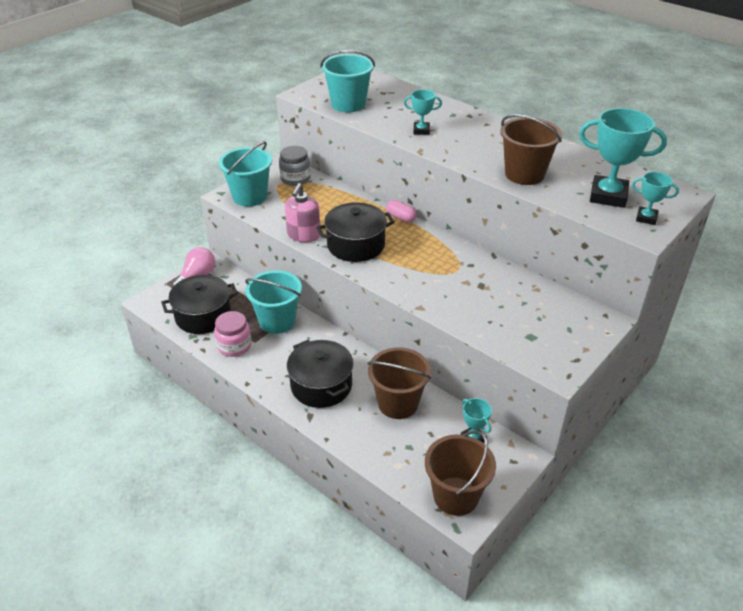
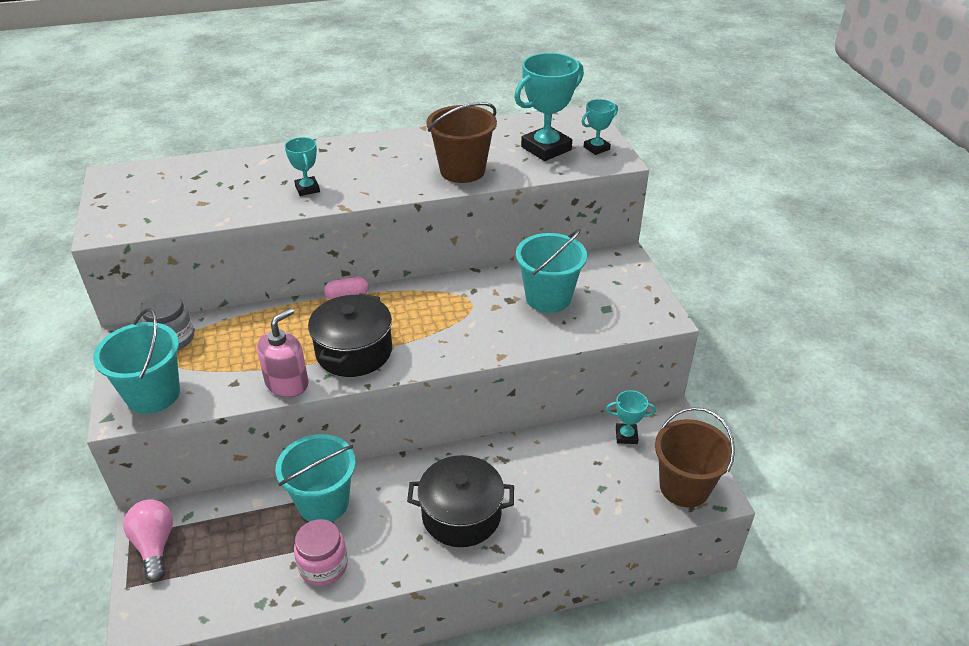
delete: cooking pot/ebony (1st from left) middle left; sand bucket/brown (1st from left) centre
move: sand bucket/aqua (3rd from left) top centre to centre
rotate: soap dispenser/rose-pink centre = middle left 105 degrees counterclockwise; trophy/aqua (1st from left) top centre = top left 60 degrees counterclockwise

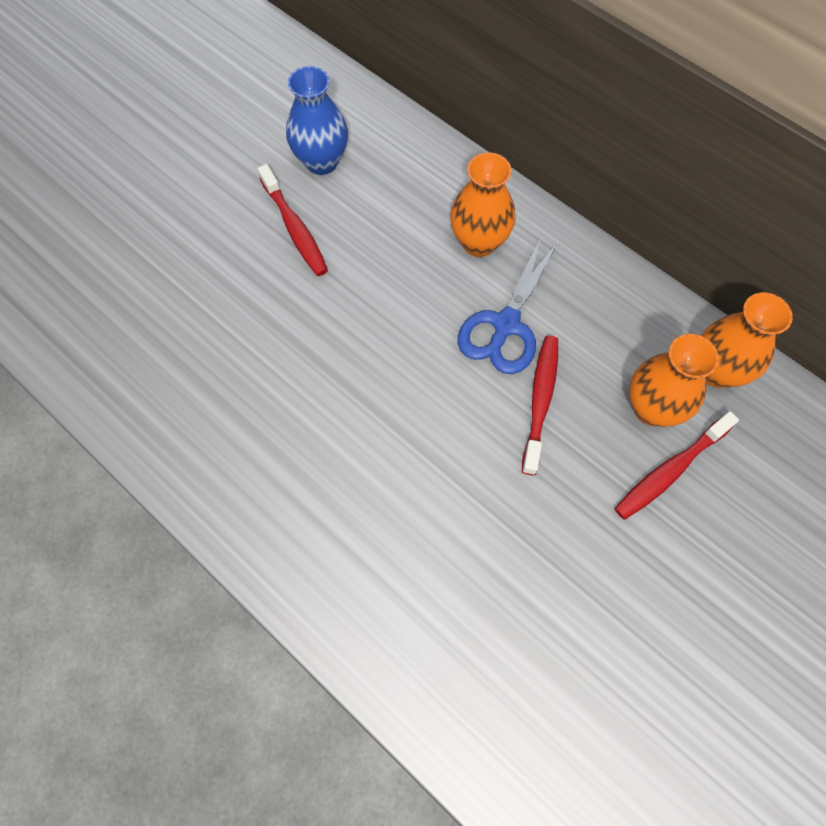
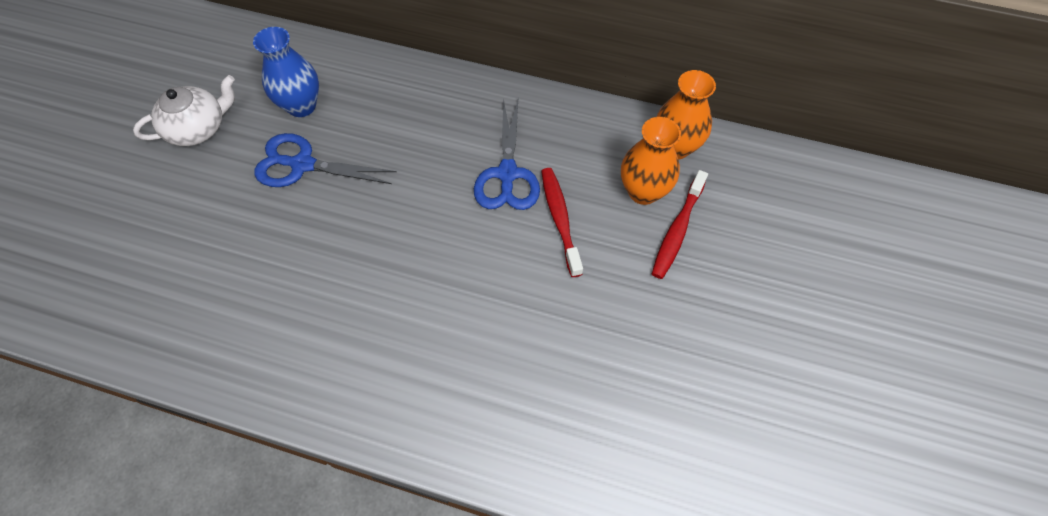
delete: vase/bright orange (1st from left) top centre
insert: teapot/snow-white top left
replace: toothbrush/scarlet (1st from left) top centre to shears/blue (1st from left) top left

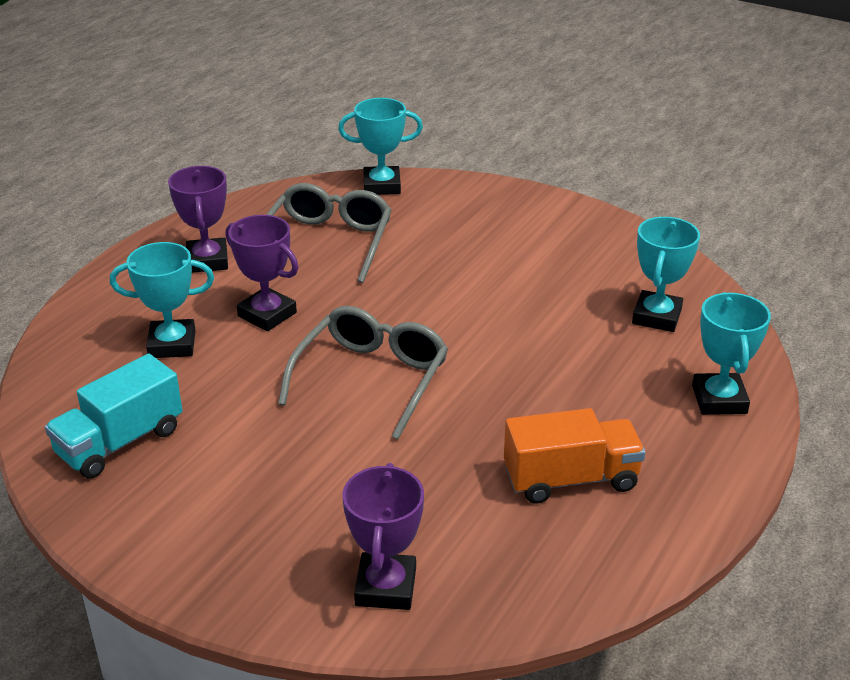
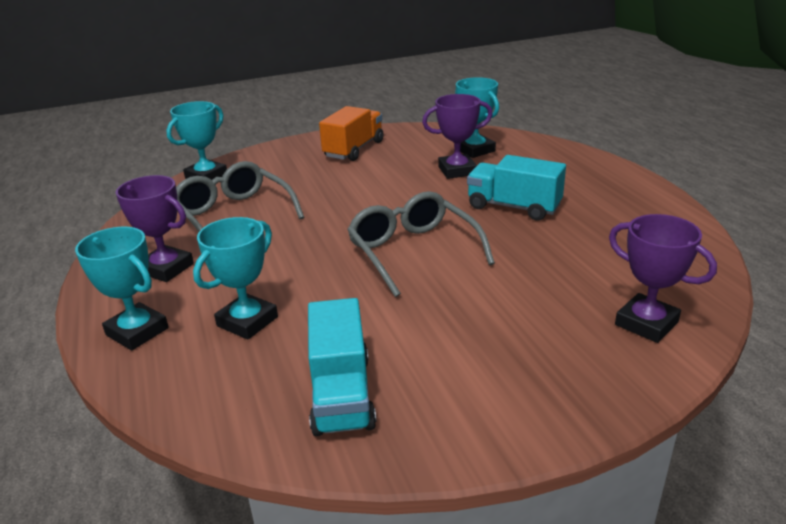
insert: lorry/aqua (2nd from left) centre
move: trophy/royal purple (2nd from left) middle left to top centre; lorry/bright orange bottom right to top centre; trophy/aqua (4th from left in the first image) middle right to trophy/aqua (1st from left) middle left

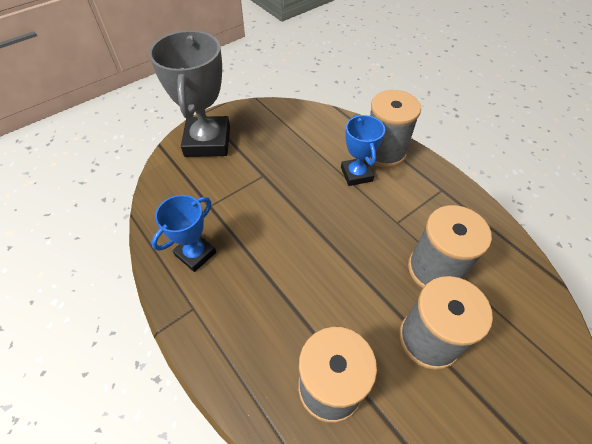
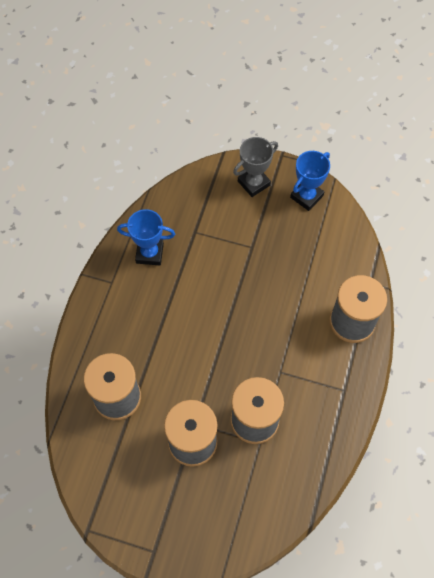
move: trophy/blue (2nd from left) centre to top right
resize: trophy/ash-grey top left = top centre x0.57

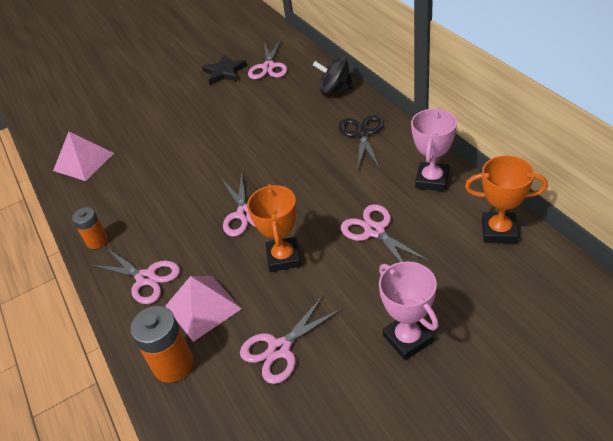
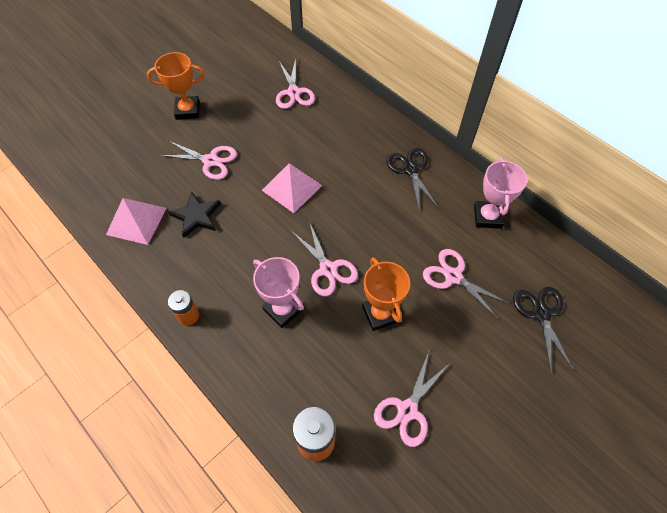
delete: spinning top/ebony top centre
insert: shears/ebony (2nd from left) middle right
move: shears/rose-pink (1st from left) middle left to top left; pyramid/rose-pink (2nd from left) bottom left to centre; five-pointed star/ebony top centre to middle left; trophy/rose-pink (1st from left) bottom right to centre; trophy/bright orange (2nd from left in the first image) middle right to trophy/bright orange (1st from left) top left

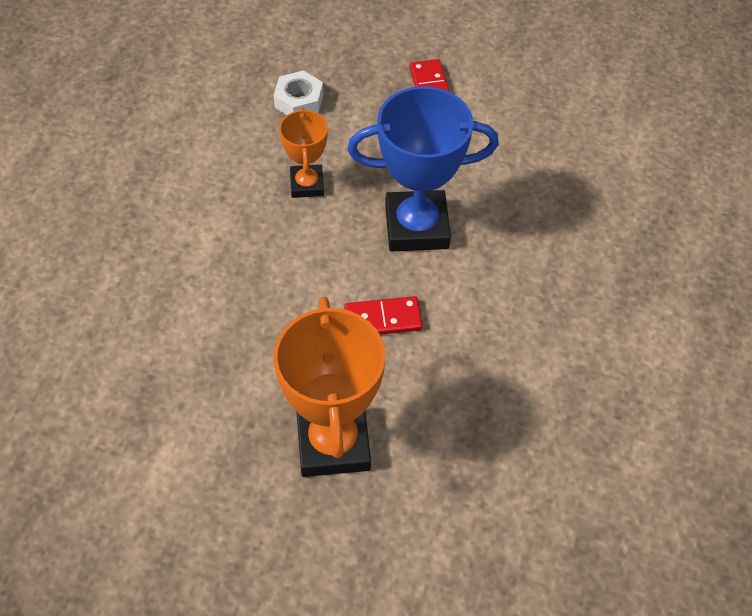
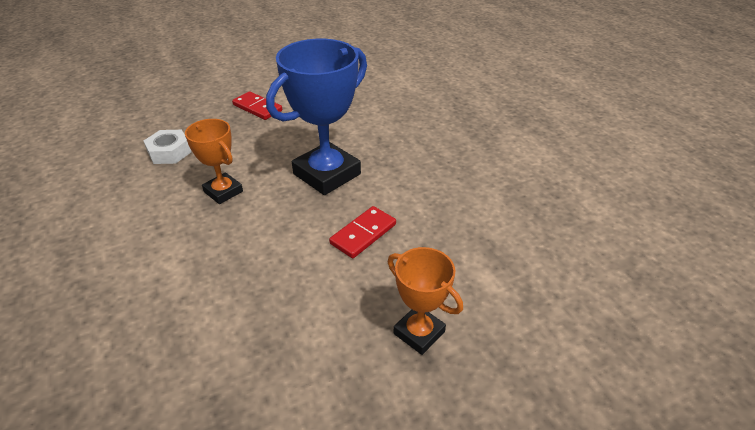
resize: trophy/bright orange (2nd from left) centre = bottom centre x0.56

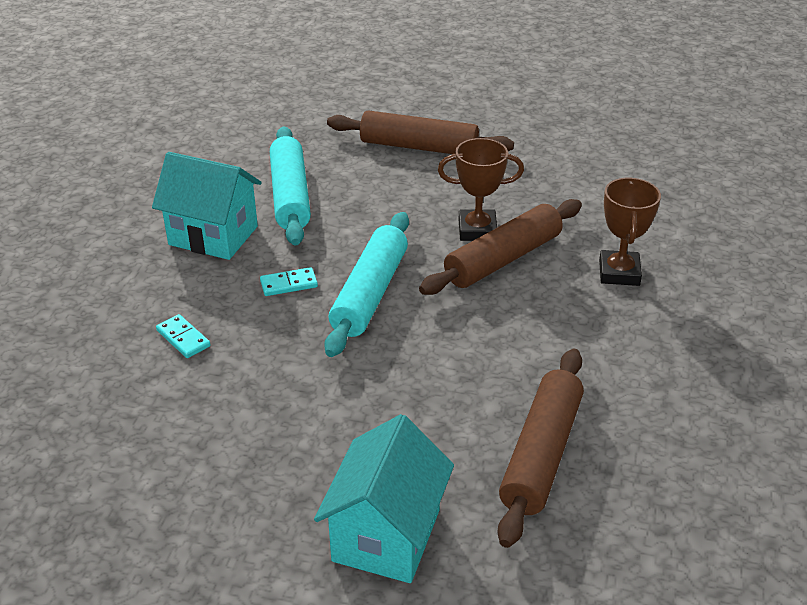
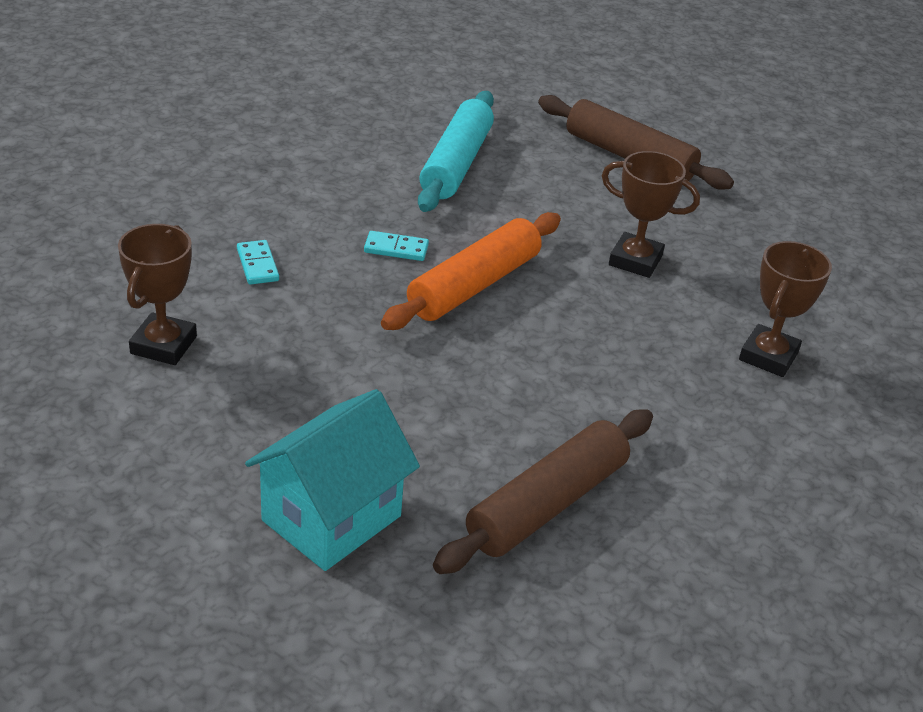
delete: house/aqua (1st from left) middle left; dough roller/brown (2nd from left) centre
insert: trophy/brown (1st from left) middle left
recolor: dough roller/aqua (2nd from left) centre to dough roller/bright orange centre

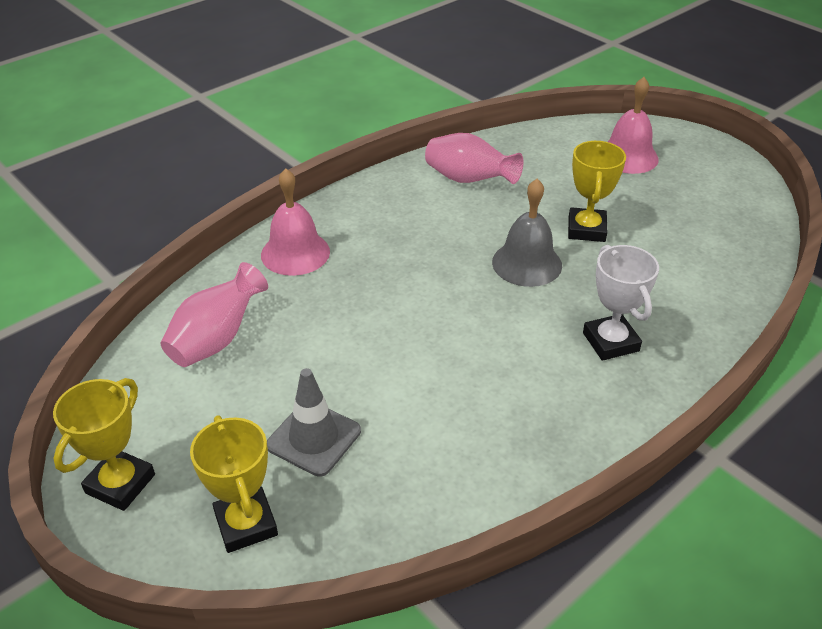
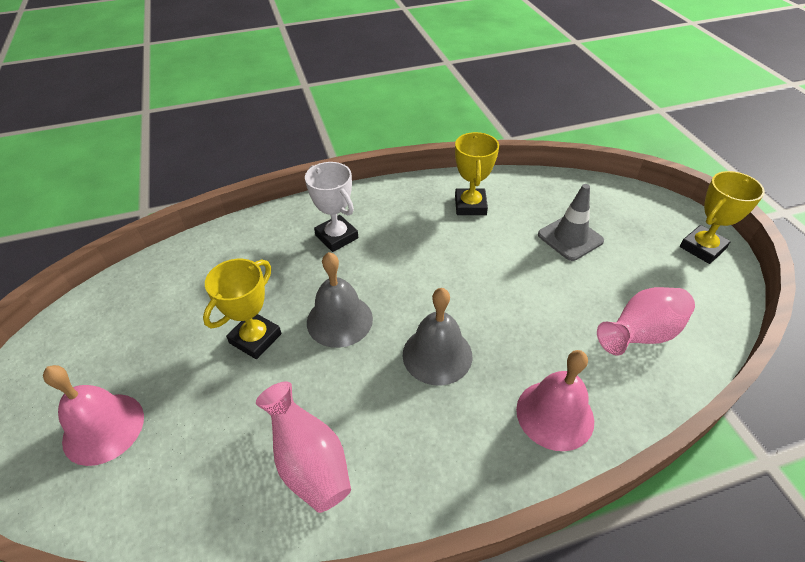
insert: hand bell/ash-grey (2nd from left) centre
move: trophy/yellow (2nd from left) bottom left to top centre
rotate: trophy/snow-white middle right = centre 45 degrees counterclockwise

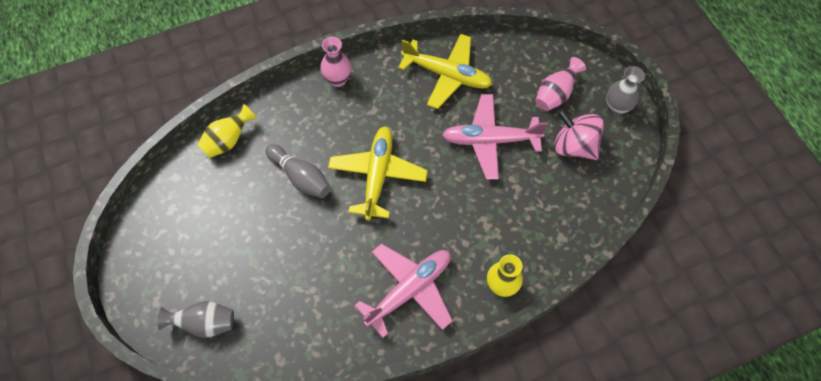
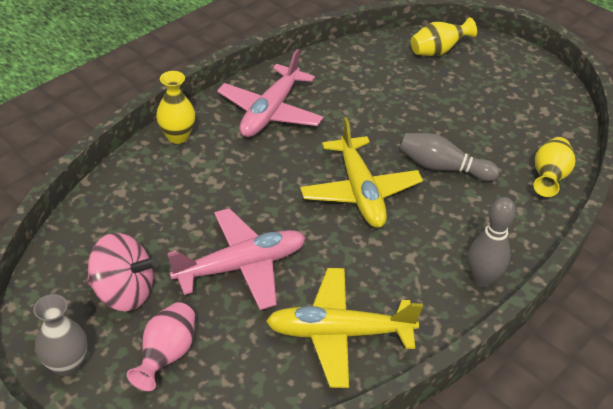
replace: vase/rose-pink (1st from left) top centre to tenpin/ash-grey (2nd from left) middle right
recolor: vase/ash-grey (1st from left) bottom left to vase/yellow (2nd from left) top right

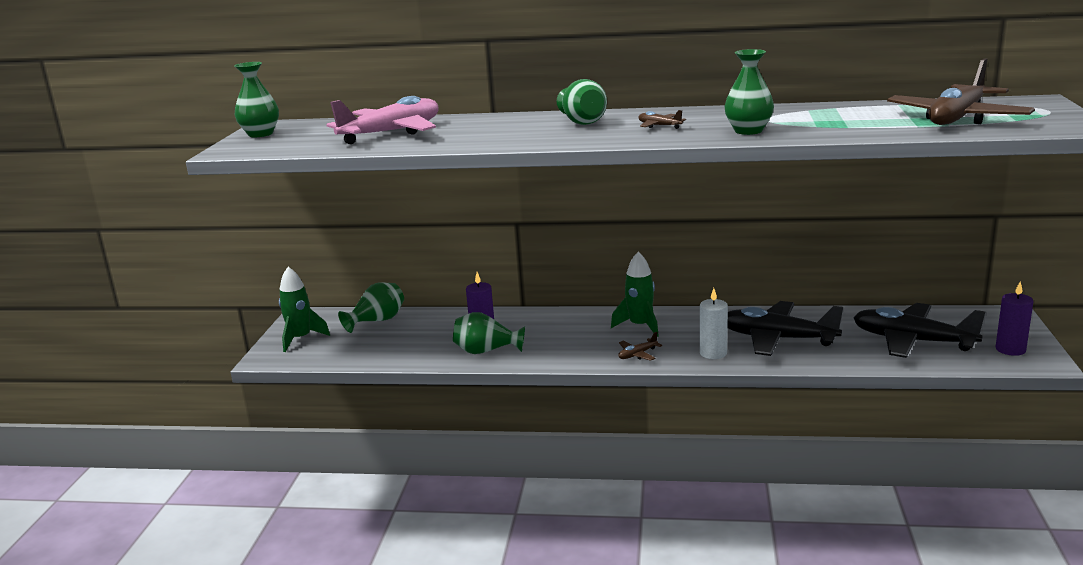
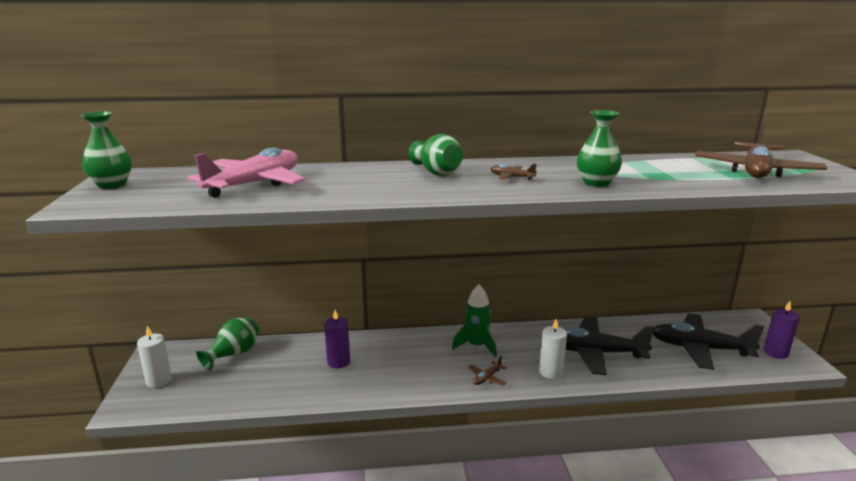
delete: vase/green (3rd from left) centre
replace: rocket/green (1st from left) middle left to candle/snow-white (1st from left) bottom left

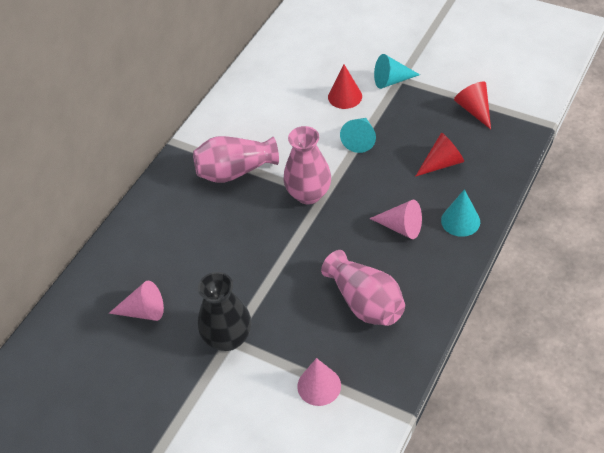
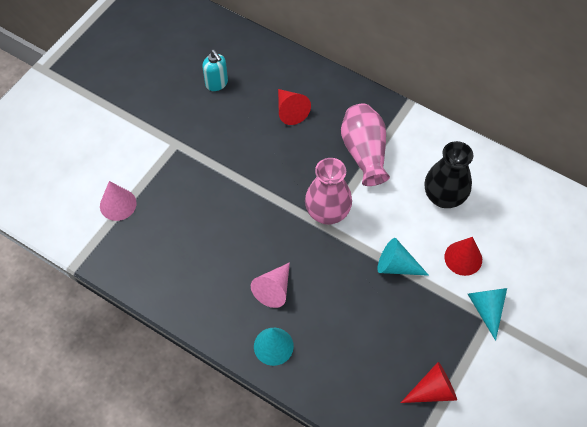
delete: vase/rose-pink (3rd from left) centre
move: vase/ebony bottom centre to middle right; cone shape/scarlet (2nd from left in the first image) middle right to cone shape/scarlet (1st from left) top centre
replace: cone shape/rose-pink (1st from left) middle left to soap dispenser/aqua top centre

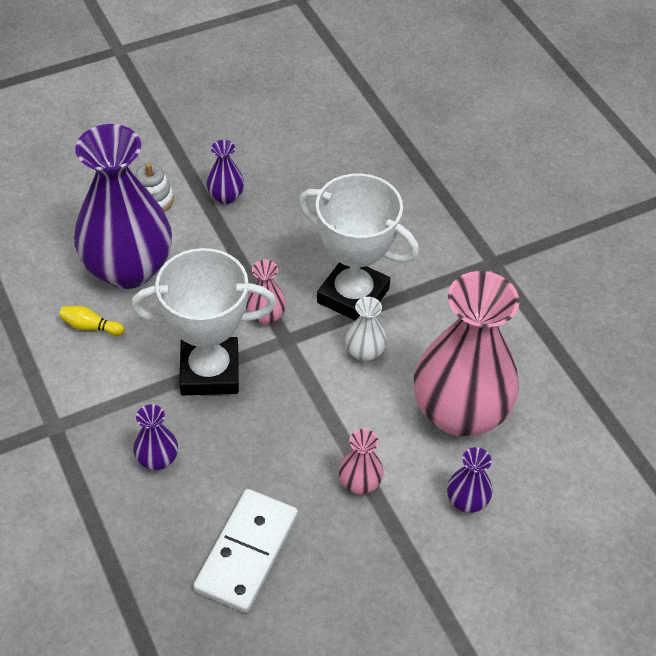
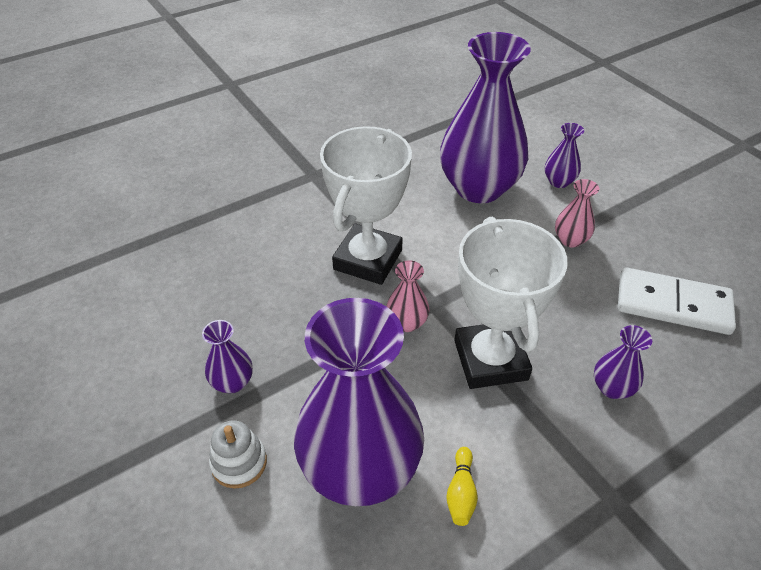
delete: vase/snow-white centre
recolor: vase/rose-pink (3rd from left) middle right to vase/royal purple (3rd from left) top centre

